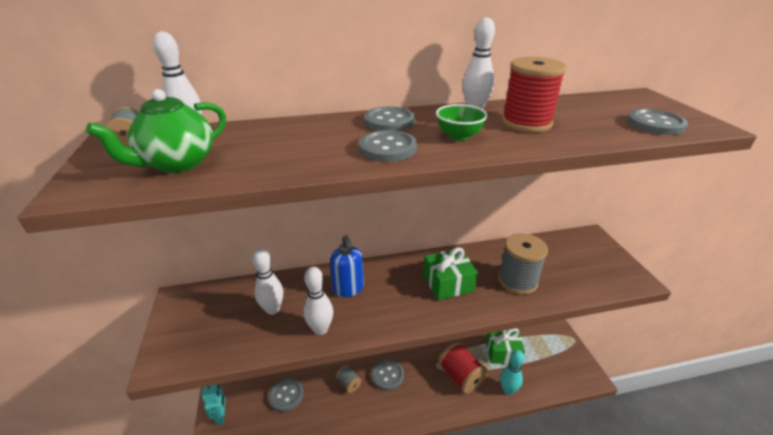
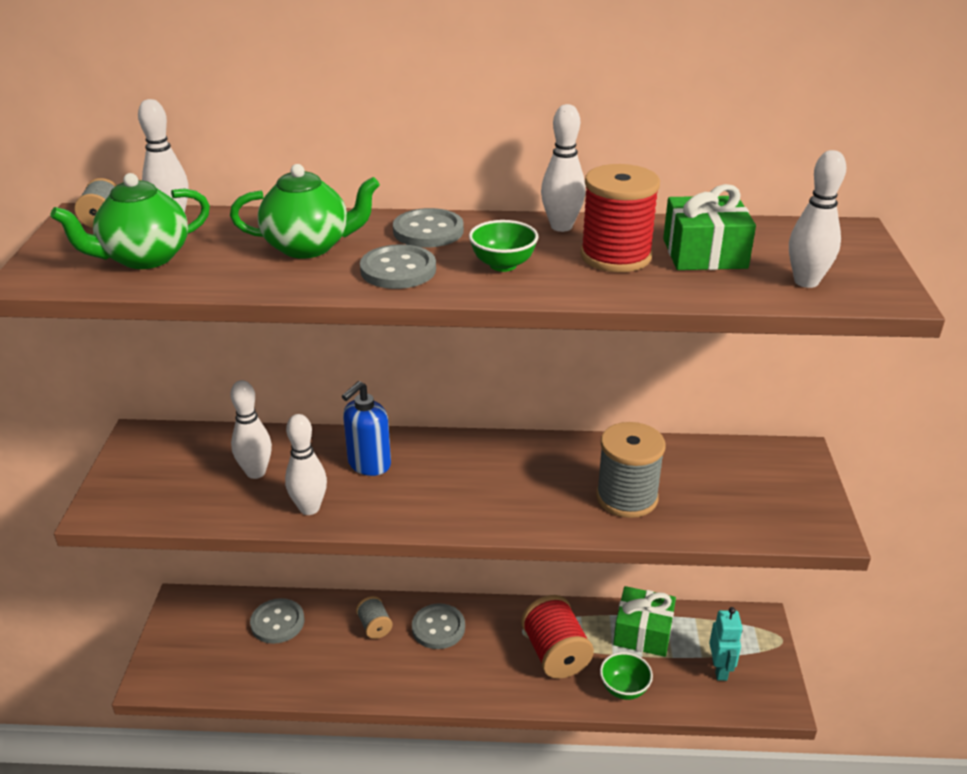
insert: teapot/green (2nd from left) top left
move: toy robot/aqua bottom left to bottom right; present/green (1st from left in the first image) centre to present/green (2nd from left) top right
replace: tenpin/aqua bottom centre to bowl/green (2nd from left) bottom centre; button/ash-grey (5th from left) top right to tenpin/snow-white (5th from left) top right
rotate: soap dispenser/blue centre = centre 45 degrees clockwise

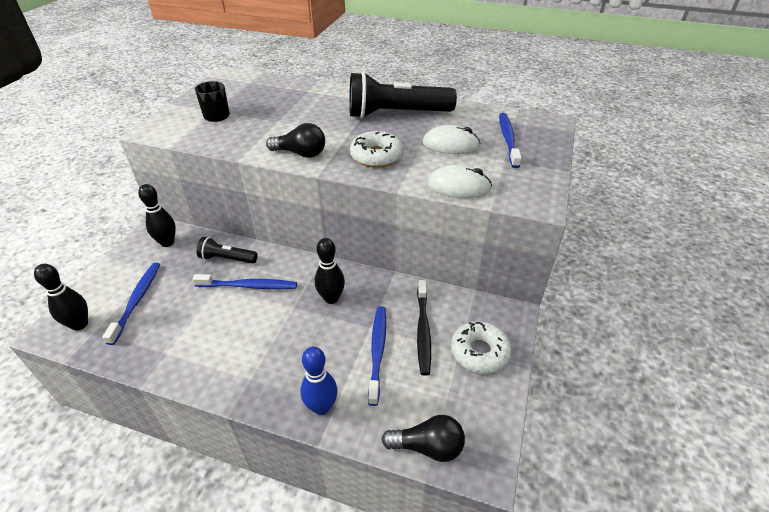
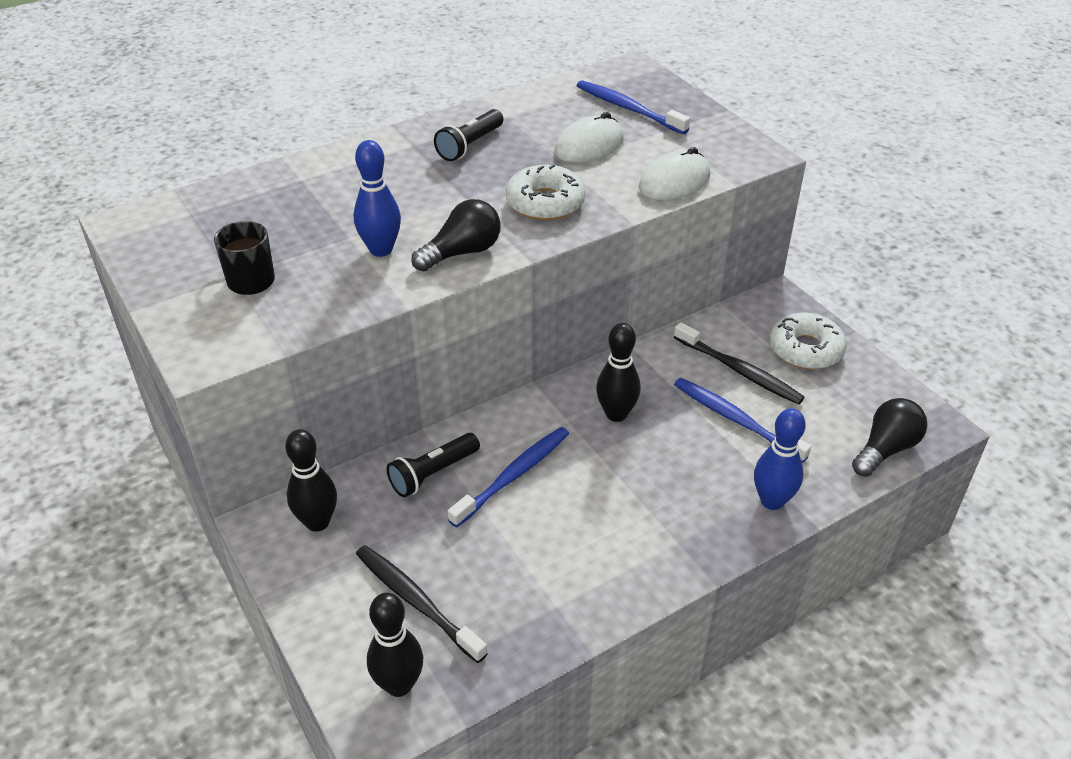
insert: tenpin/blue (1st from left) top centre
recolor: toothbrush/blue (1st from left) middle left to toothbrush/ebony (1st from left) bottom centre
resize: pocket torch/ebony (2nd from left) top centre = top centre x0.52

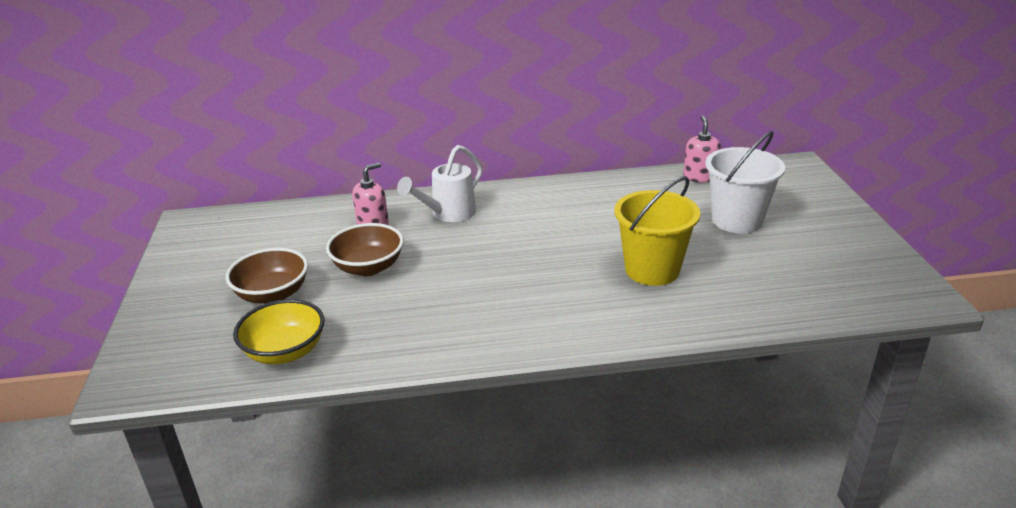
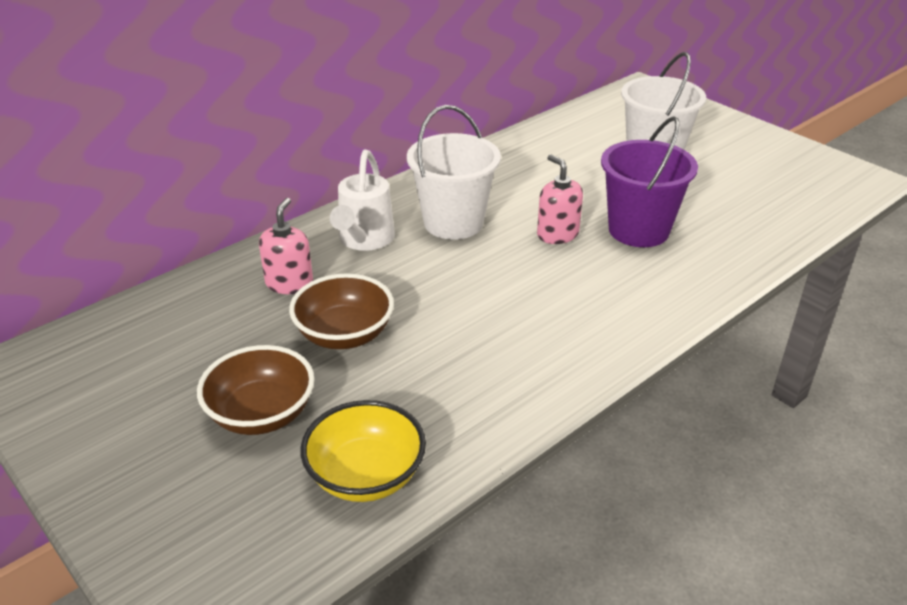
insert: sand bucket/snow-white (1st from left) top centre
move: soap dispenser/rose-pink (2nd from left) top right to top centre
recolor: sand bucket/yellow centre to sand bucket/royal purple top right

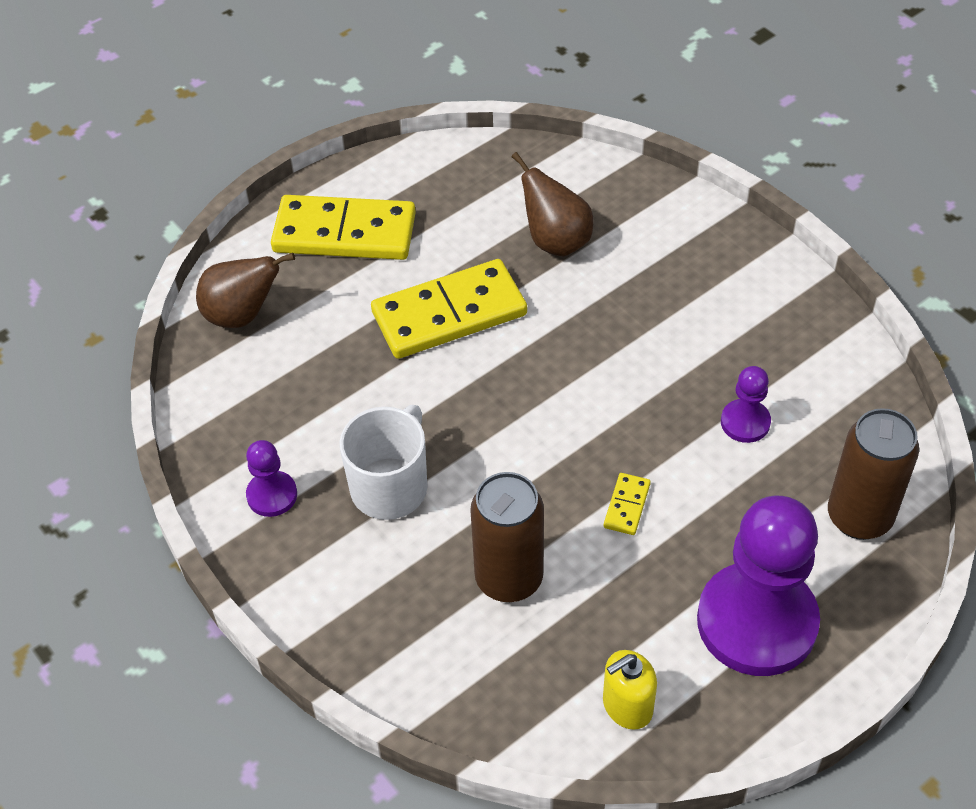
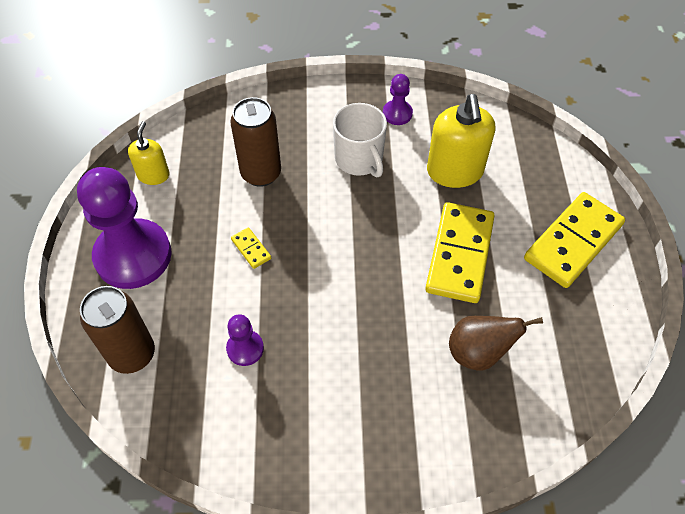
delete: pear fruit/brown (1st from left) middle left
insert: soap dispenser/yellow (2nd from left) top right

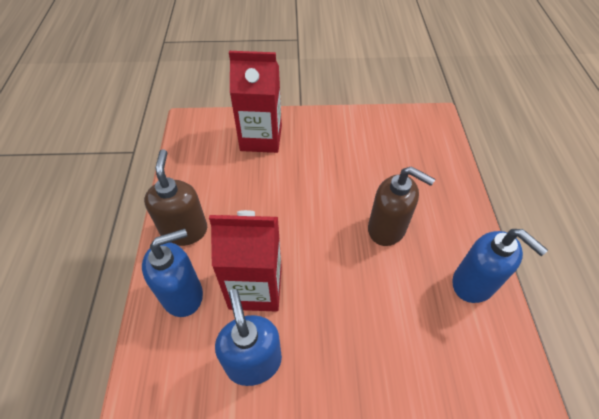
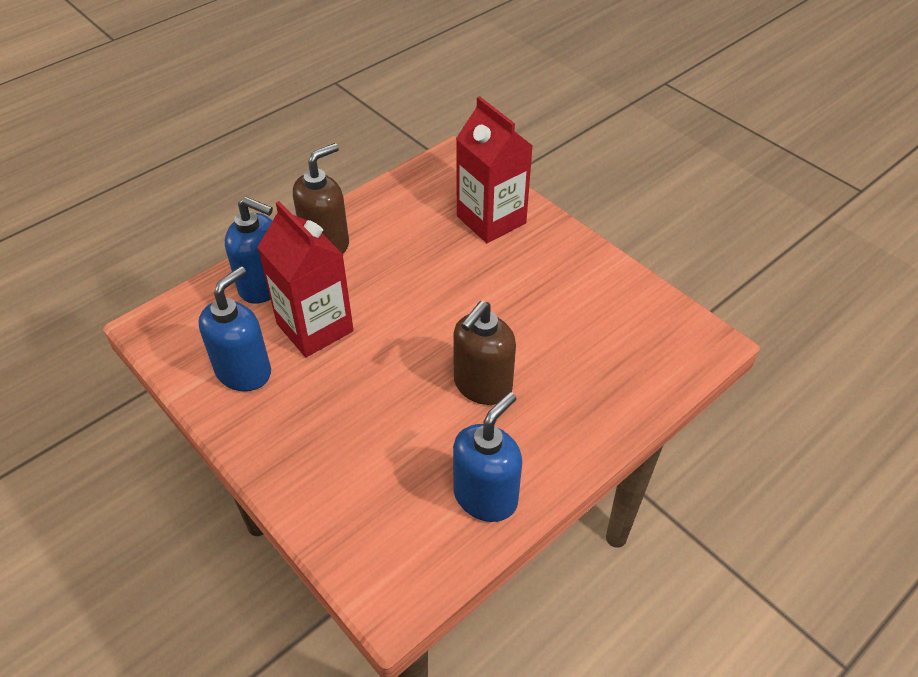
rotate: soap dispenser/brown (2nd from left) middle right = centre 45 degrees clockwise; soap dispenser/blue (3rd from left) middle right = bottom centre 150 degrees counterclockwise

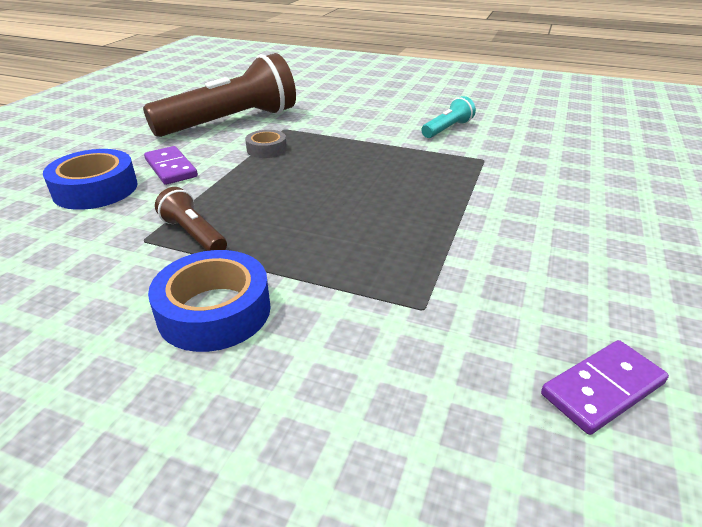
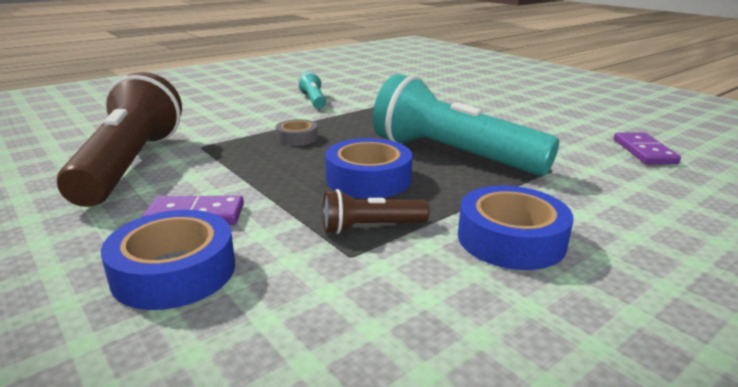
insert: roll of tape/blue (2nd from left) centre; pocket torch/aqua (2nd from left) top centre
move: roll of tape/ash-grey top centre to centre

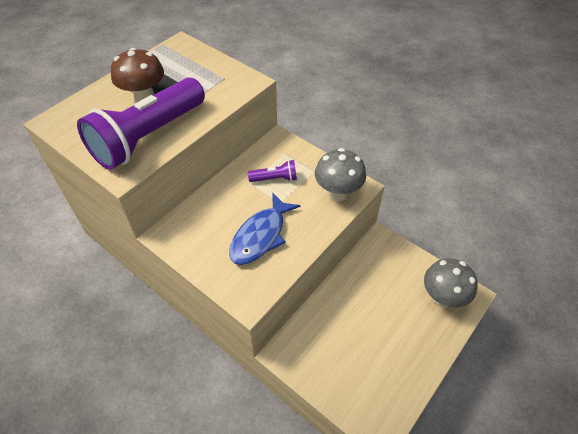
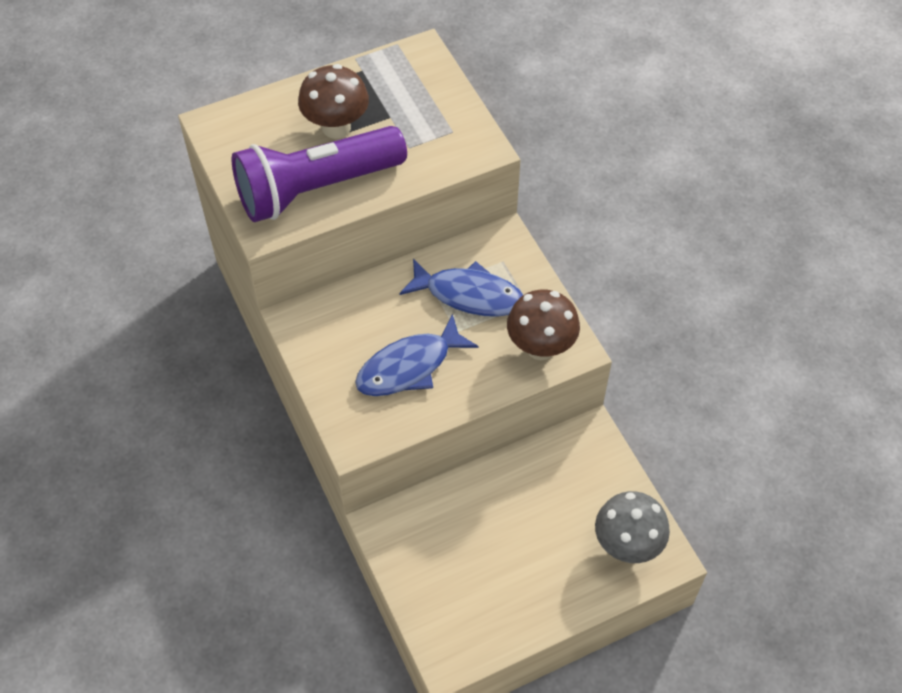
replace: pocket torch/royal purple (2nd from left) centre to fish/blue (2nd from left) centre
recolor: toadstool/ash-grey (1st from left) centre to toadstool/brown (2nd from left) centre

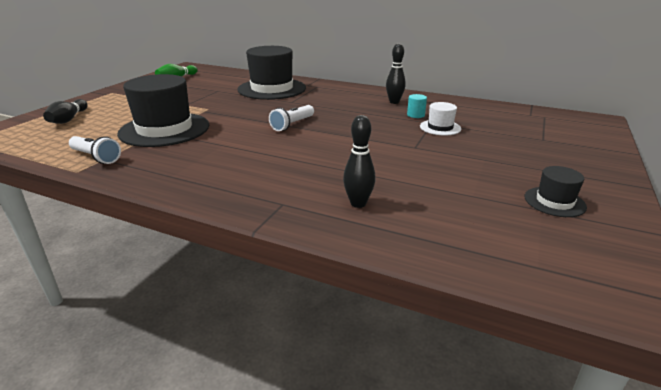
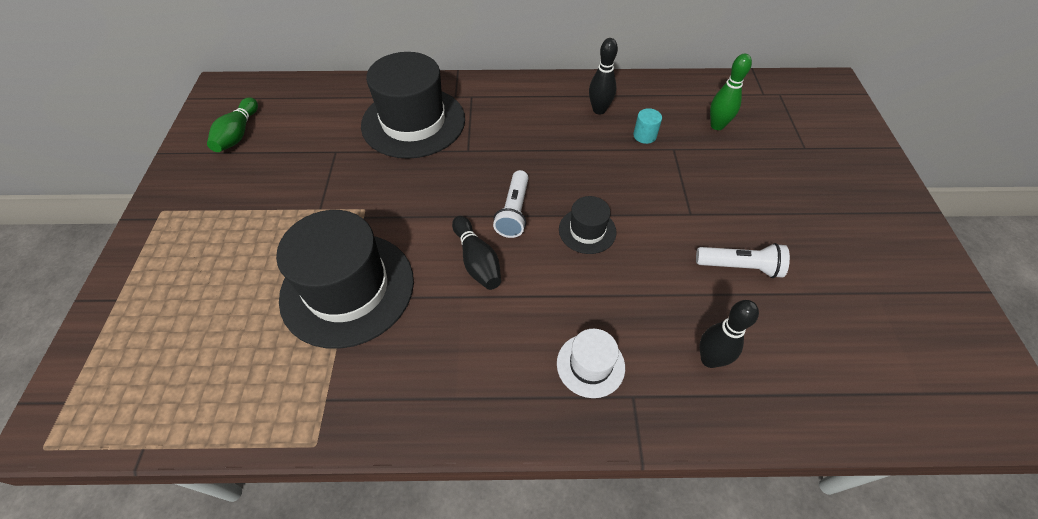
insert: tenpin/green (2nd from left) top right
move: tenpin/ebony (1st from left) top left to centre; pocket torch/snow-white (1st from left in the first image) middle left to pocket torch/snow-white (2nd from left) middle right; top hat/snow-white top centre to bottom centre; top hat/ebony (3rd from left) middle right to centre

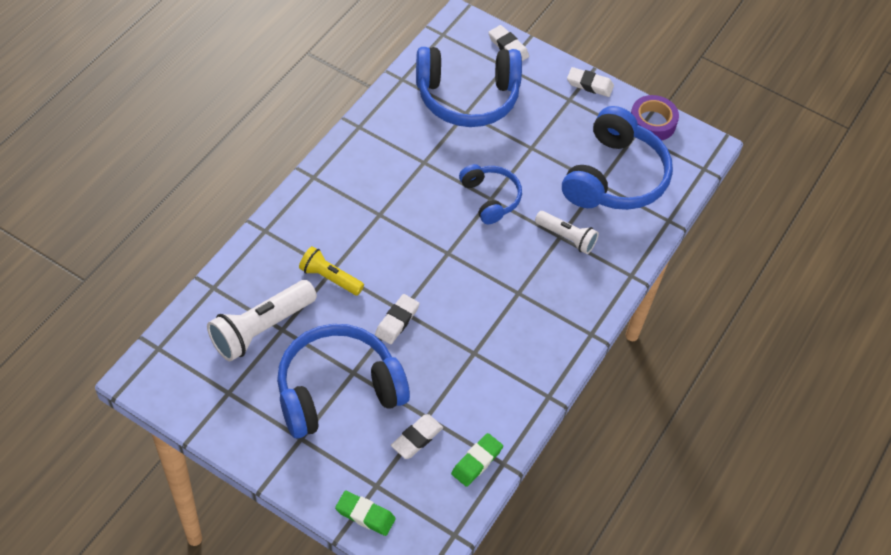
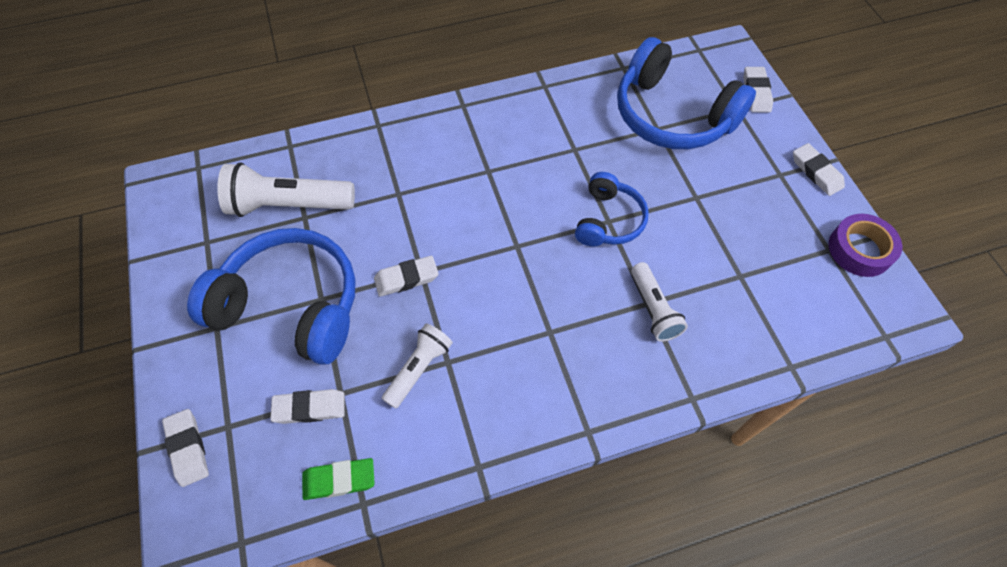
delete: pocket torch/yellow centre; headphones/blue (4th from left) top right
insert: pocket torch/snow-white (2nd from left) centre
recolor: pencil eraser/green (1st from left) bottom centre to pencil eraser/snow-white (1st from left) bottom left

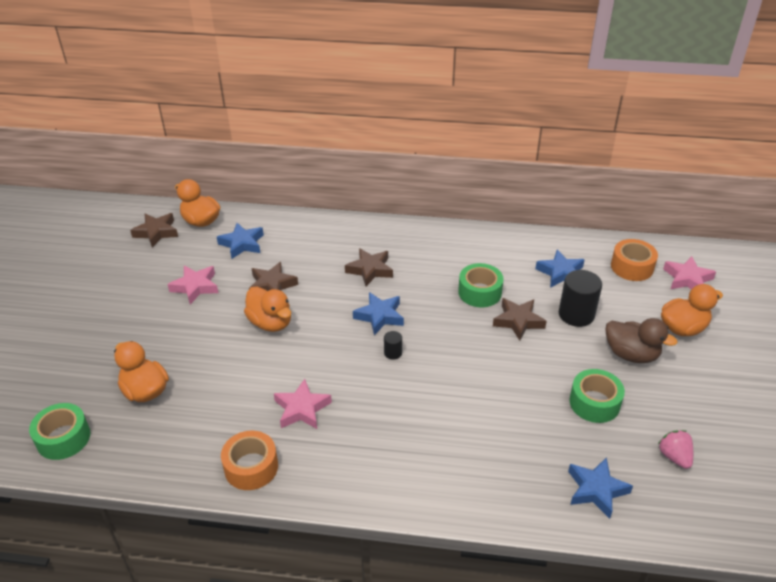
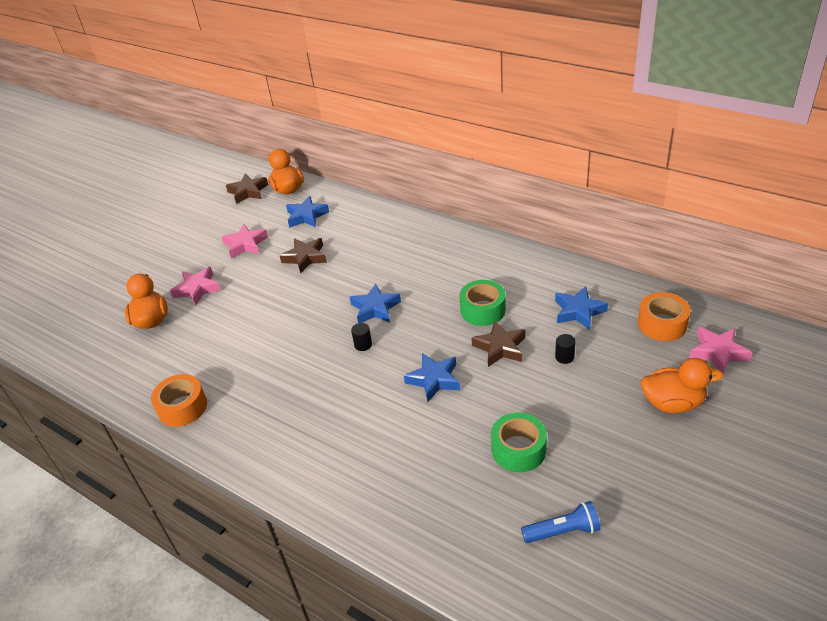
delete: roll of tape/green (1st from left) bottom left; rubber duck/bright orange (3rd from left) centre; five-pointed star/brown (3rd from left) centre; rubber duck/brown middle right
move: five-pointed star/rose-pink (2nd from left in the first image) bottom centre to five-pointed star/rose-pink (1st from left) middle left; five-pointed star/blue (4th from left in the first image) bottom right to five-pointed star/blue (3rd from left) centre
replace: strawberry/rose-pink bottom right to pocket torch/blue bottom right
resize: cylinder shape/ebony (2nd from left) middle right = middle right x0.48

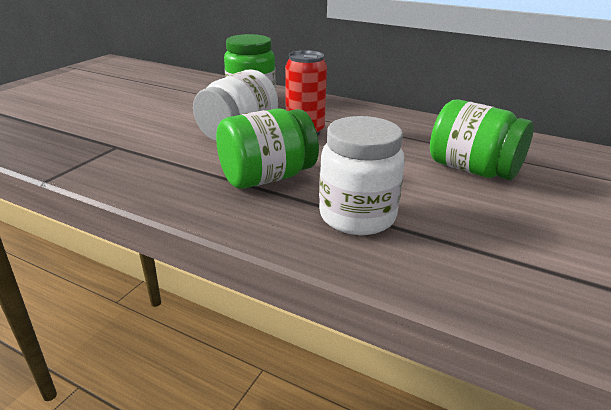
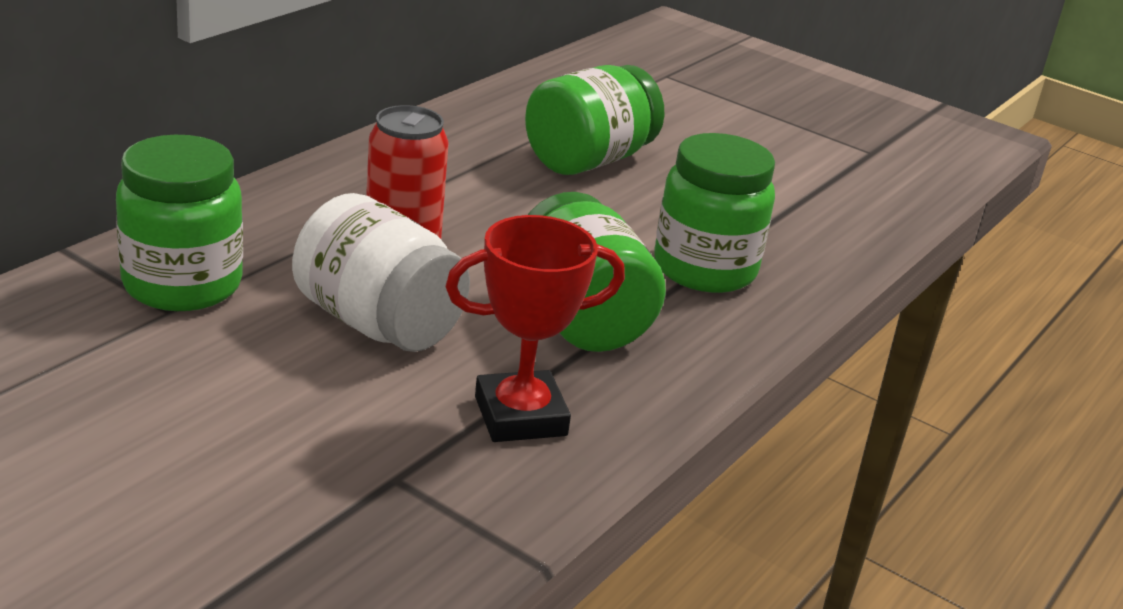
insert: trophy/scarlet centre
recolor: jar/snow-white (2nd from left) centre to jar/green (4th from left) centre

